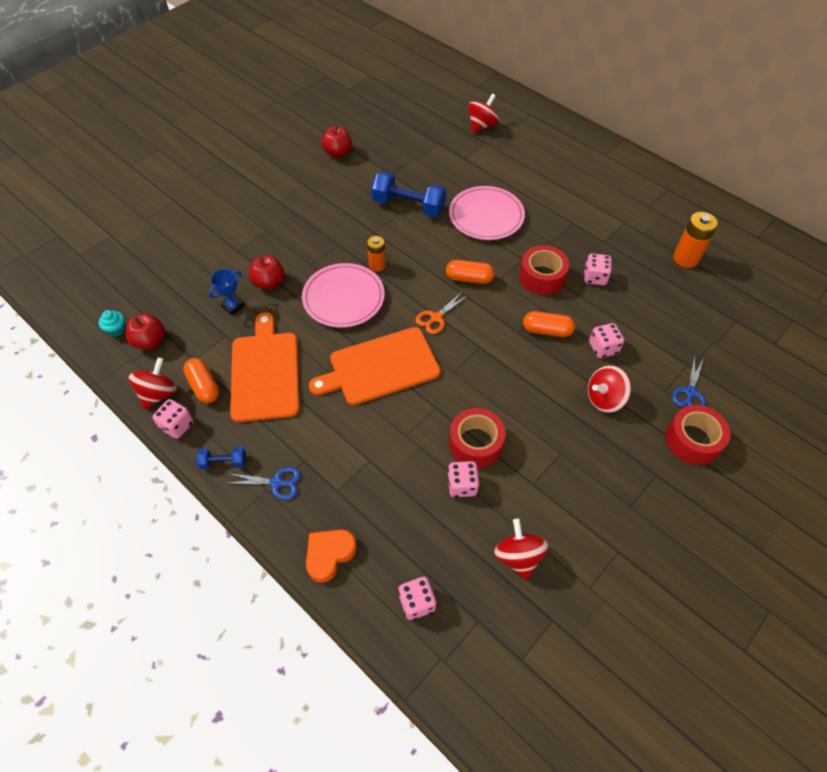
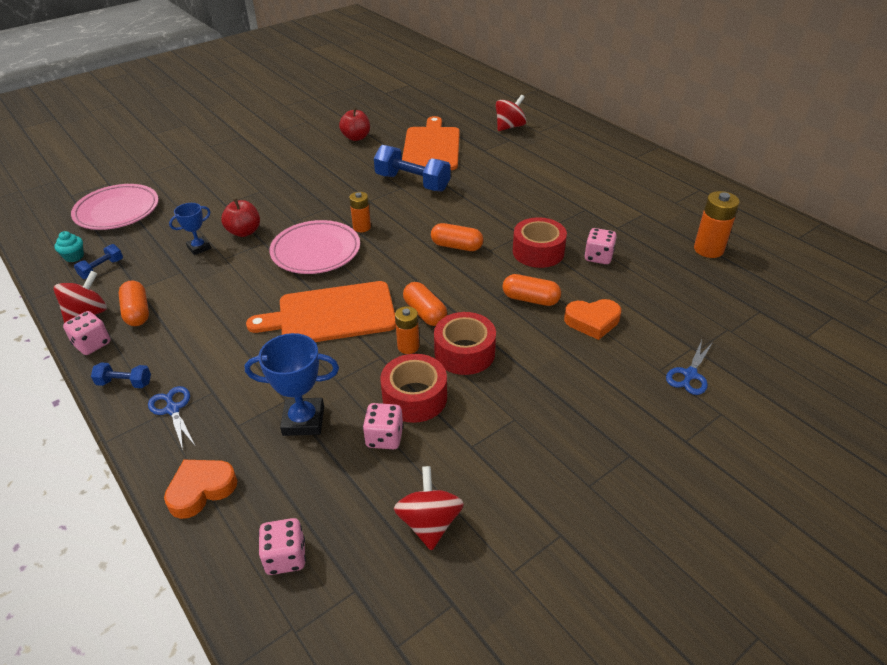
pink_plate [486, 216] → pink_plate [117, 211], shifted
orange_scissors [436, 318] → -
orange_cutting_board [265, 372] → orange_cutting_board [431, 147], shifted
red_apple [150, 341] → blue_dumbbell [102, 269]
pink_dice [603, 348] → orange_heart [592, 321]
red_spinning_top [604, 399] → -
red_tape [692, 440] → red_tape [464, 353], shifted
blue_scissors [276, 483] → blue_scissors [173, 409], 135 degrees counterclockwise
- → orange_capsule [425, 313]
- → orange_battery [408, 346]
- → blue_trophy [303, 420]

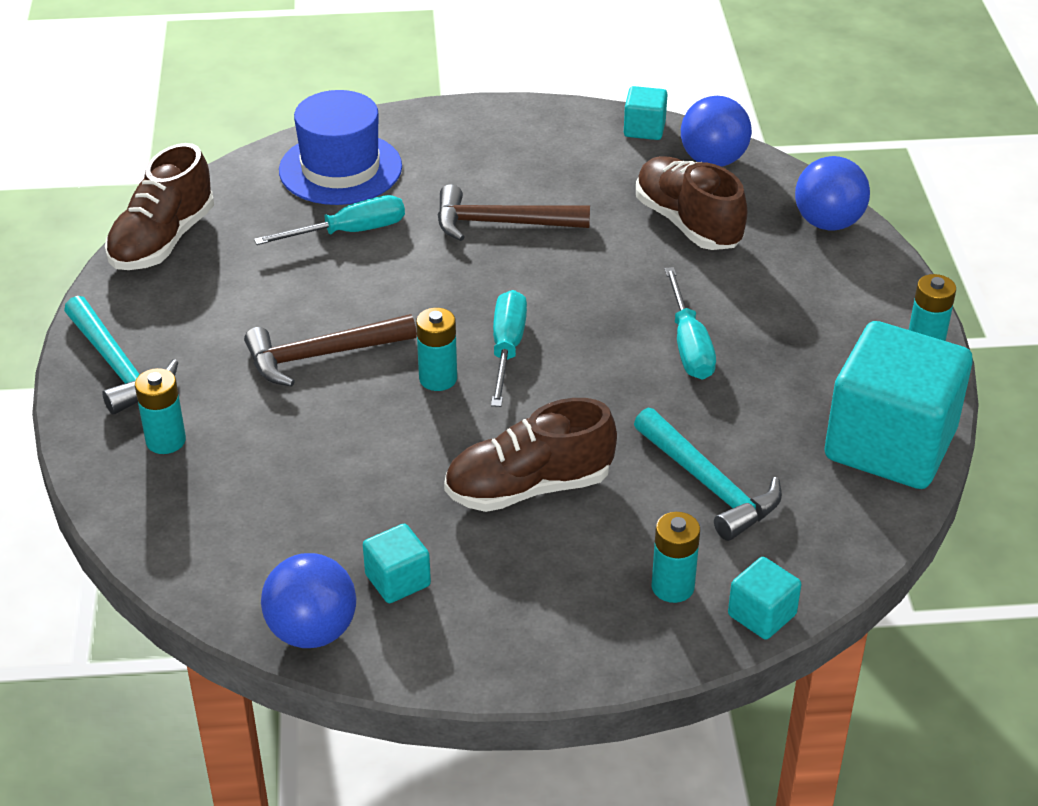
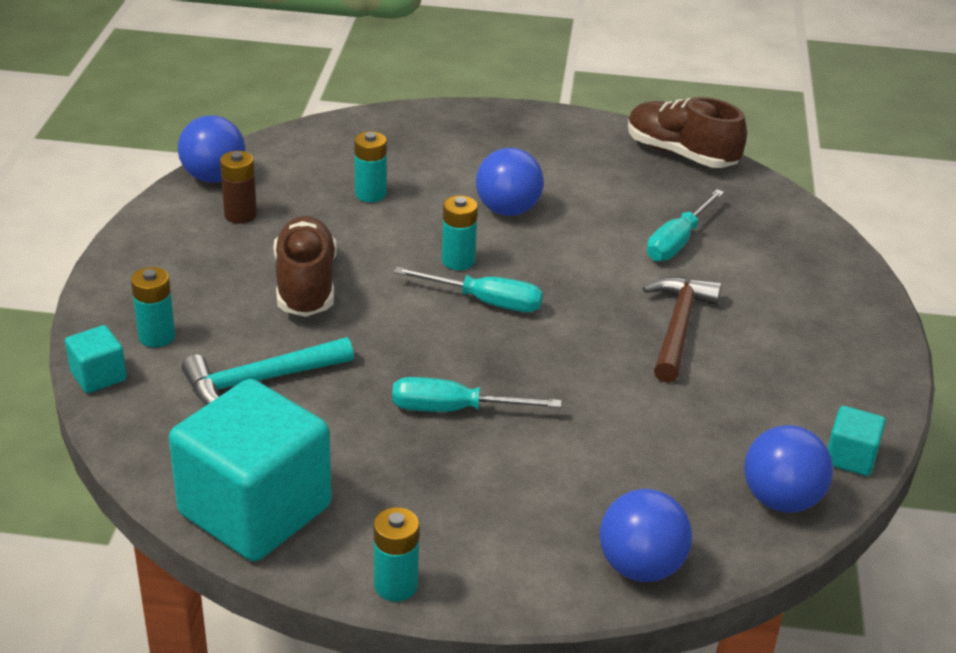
blue_hat [340, 169] → -
brown_shoe [688, 223] → -
turquoise_screwdriver [349, 232] → turquoise_screwdriver [678, 241], 45 degrees clockwise
turquoise_hammer [118, 366] → -
brown_hammer [321, 356] → blue_ball [507, 210]
turquoise_battery [166, 441] → turquoise_battery [370, 194], shifted
turquoise_cube [398, 580] → brown_battery [240, 215]

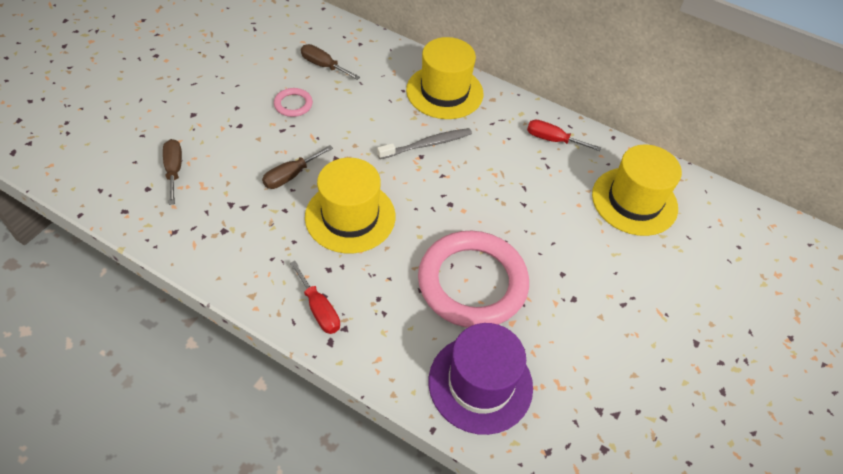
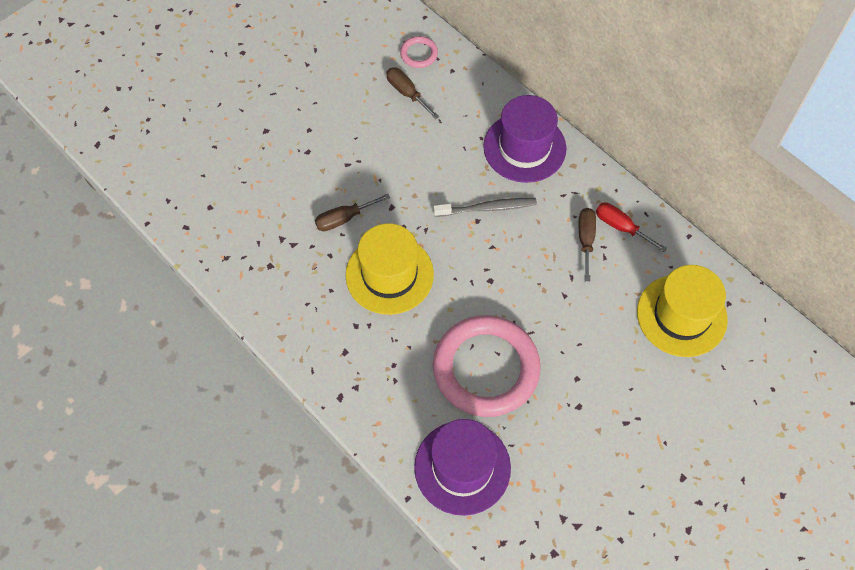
yellow_hat [444, 92] → purple_hat [524, 147]
pink_ring [293, 104] → pink_ring [419, 54], shifted
brown_screwdriver [174, 170] → brown_screwdriver [585, 240], shifted
red_screwdriver [319, 309] → -

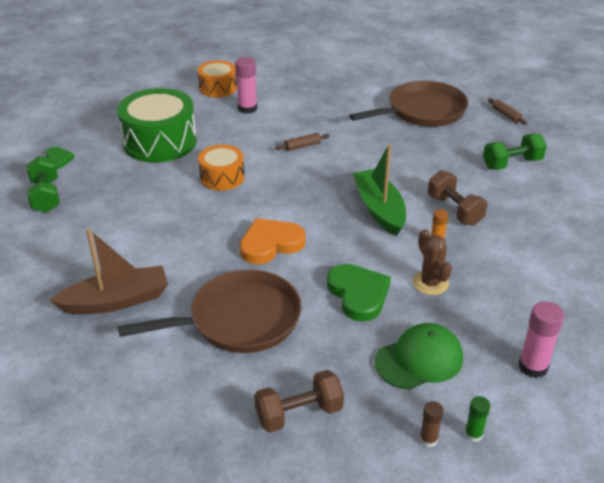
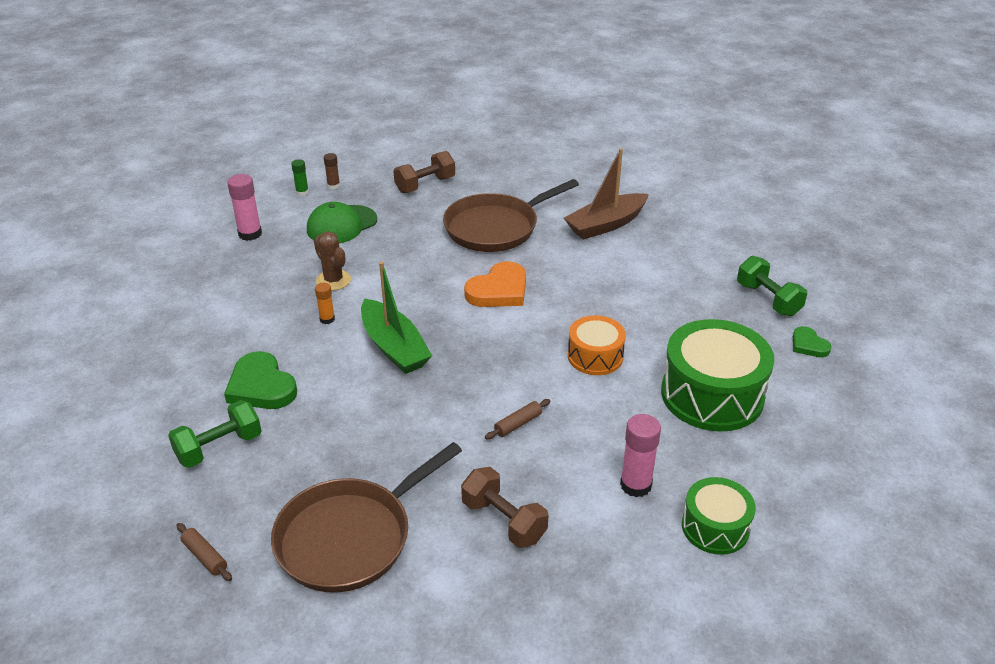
orange_drum [218, 88] → green_drum [715, 527]
brown_dumbbell [454, 210] → brown_dumbbell [504, 521], shifted
green_heart [358, 294] → green_heart [261, 386], shifted

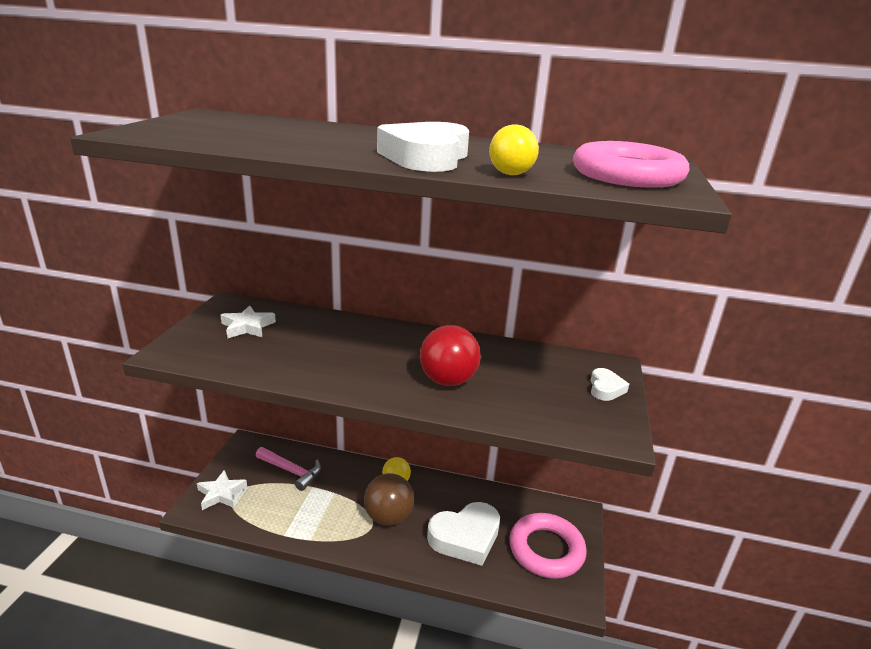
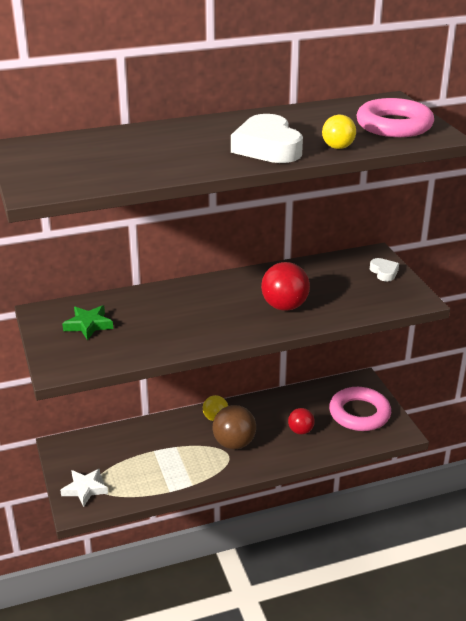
white_star [247, 327] → green_star [88, 325]
pink_hammer [291, 471] → -
white_heart [465, 537] → red_ball [300, 431]

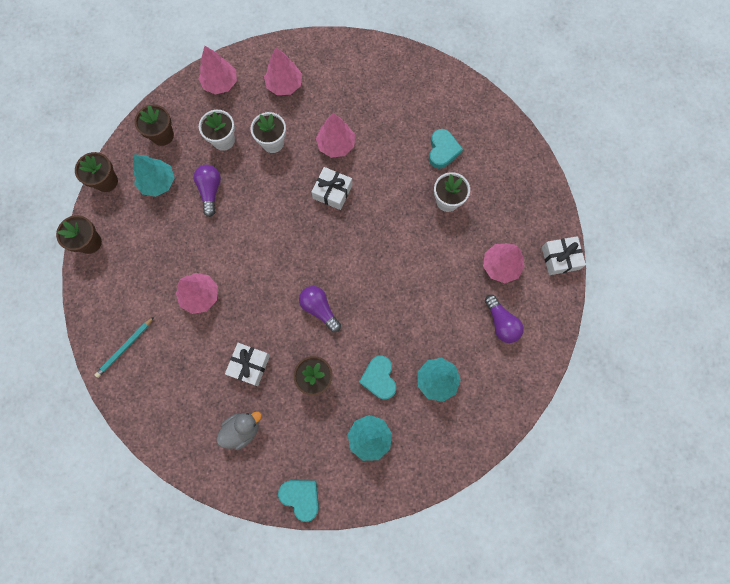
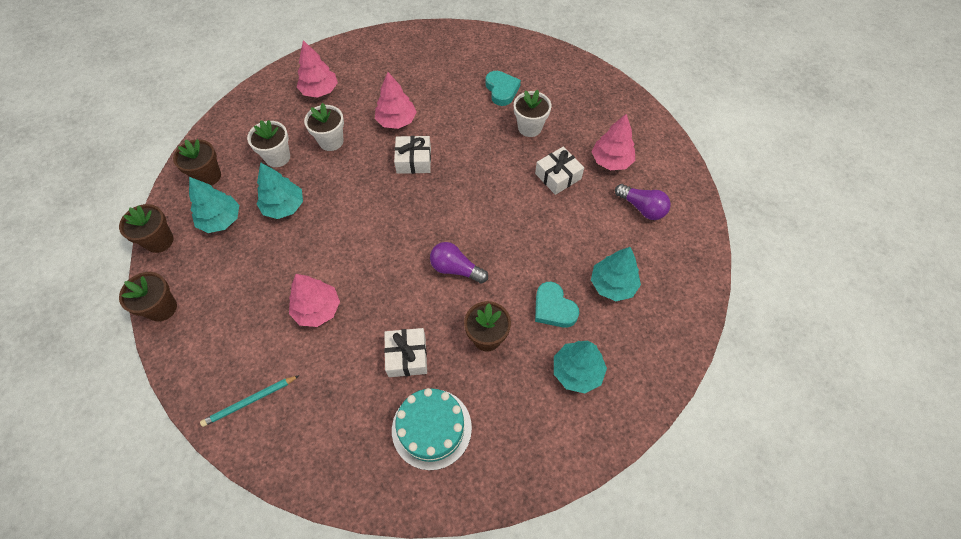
pink_tree [220, 83] → -
purple_light_bulb [210, 191] → turquoise_tree [284, 206]
white_gift [560, 258] → white_gift [558, 176], shifted
turquoise_pencil [125, 348] → turquoise_pencil [250, 401], 45 degrees clockwise
grey_duck [242, 429] → turquoise_cake [431, 428]
turquoise_heart [301, 497] → -

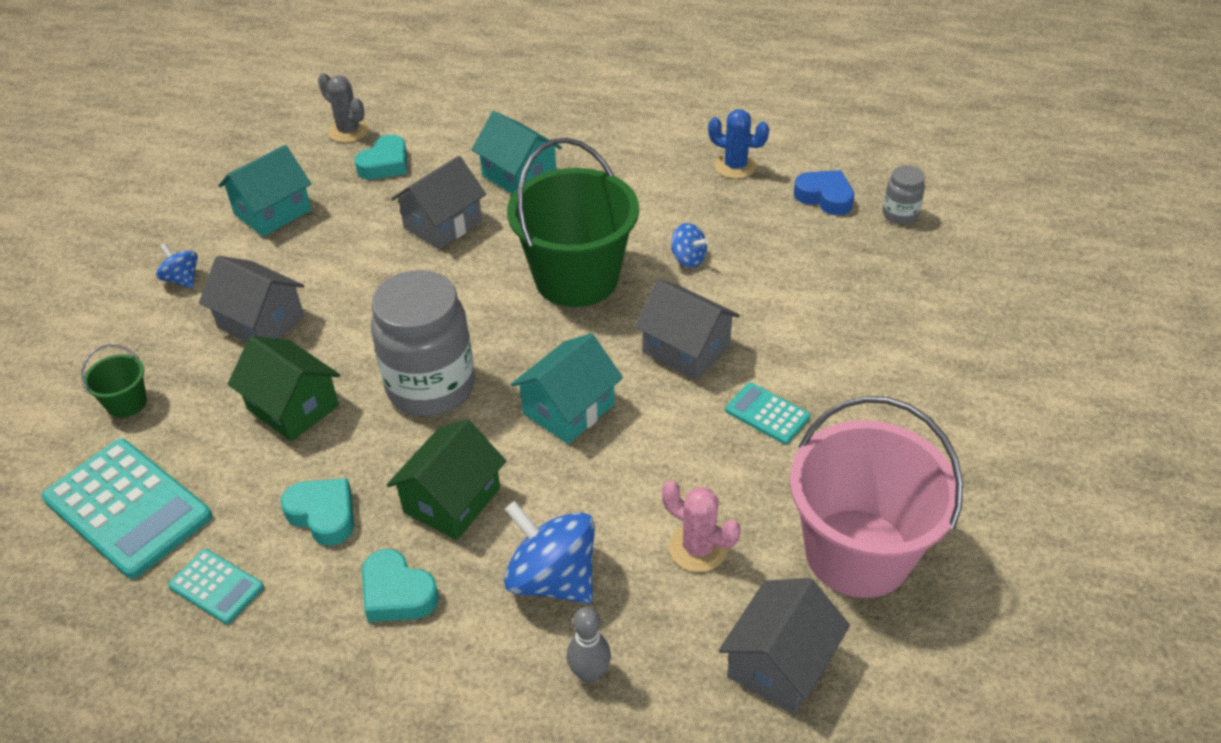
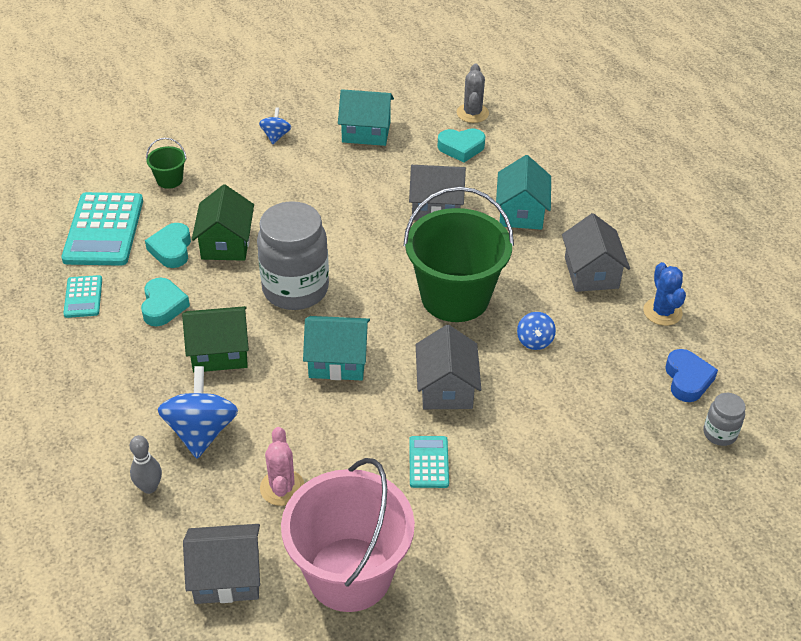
grey_house [261, 322] → grey_house [591, 273], shifted
turquoise_heart [397, 593] → turquoise_heart [171, 249], shifted

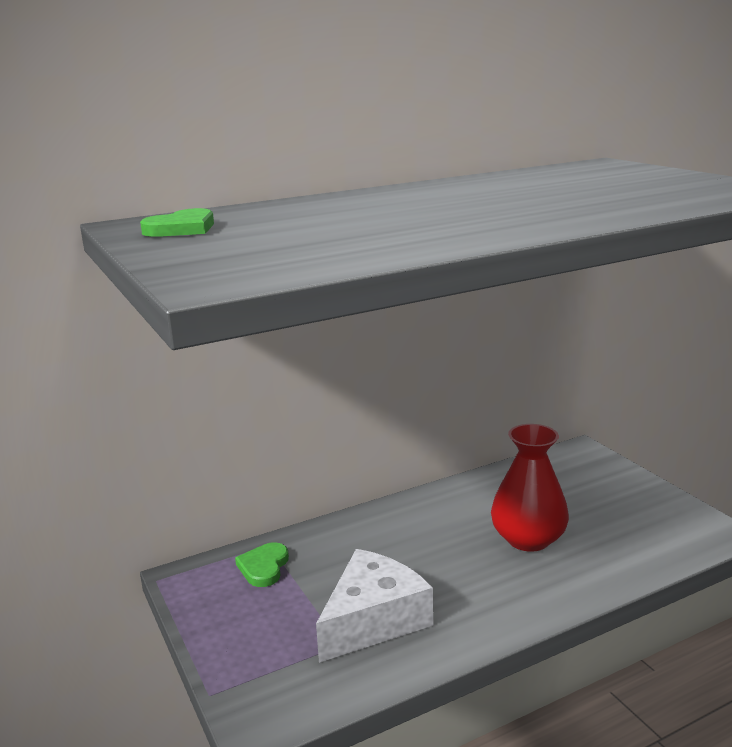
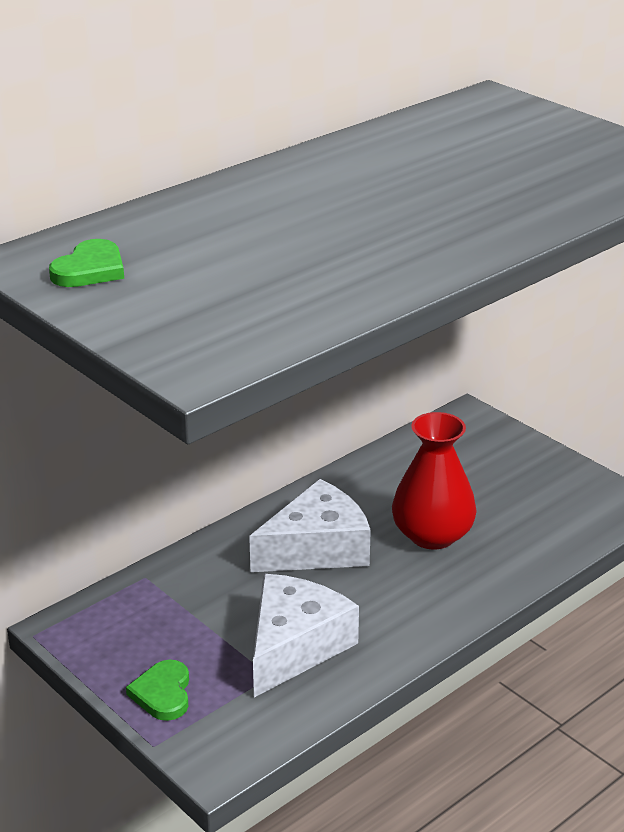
green_heart [264, 567] → green_heart [163, 693], shifted
- → white_cheese [317, 548]

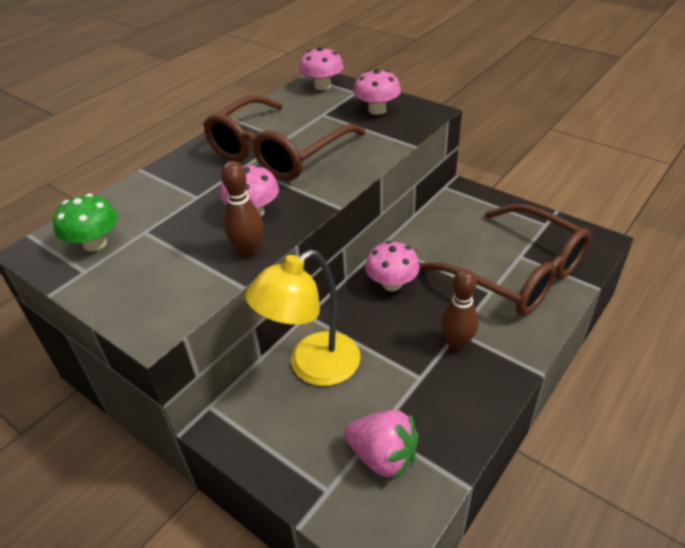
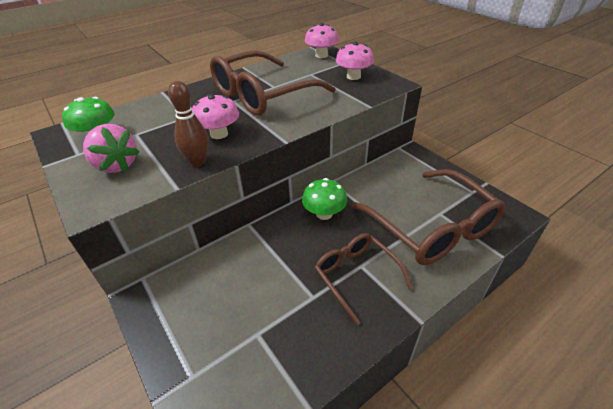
pink_mushroom [392, 284] → green_mushroom [324, 213]
yellow_lamp [313, 367] → -
brown_bowling_pin [457, 343] → brown_glasses [356, 275]
pink_strawberry [383, 456] → pink_strawberry [116, 165], shifted

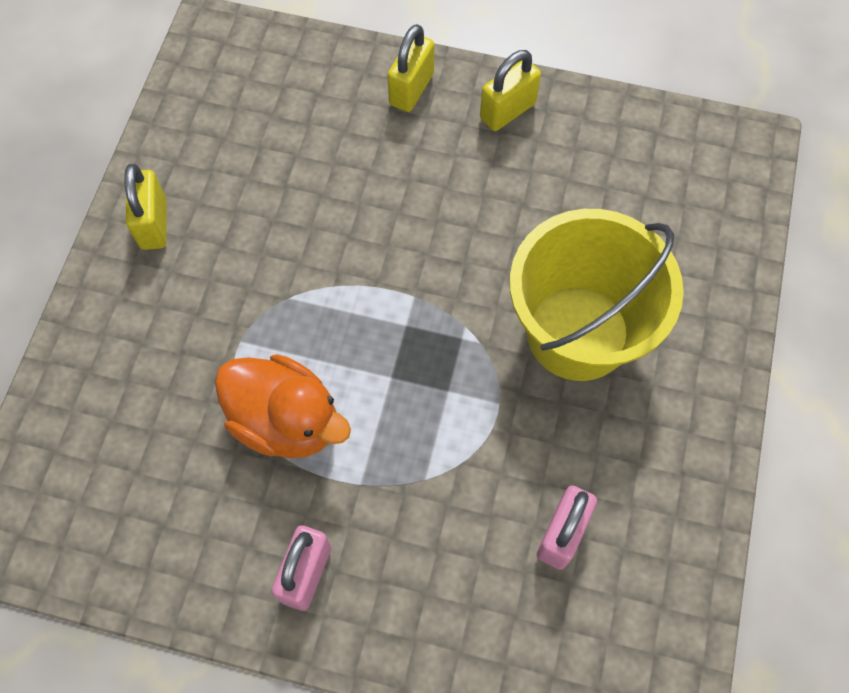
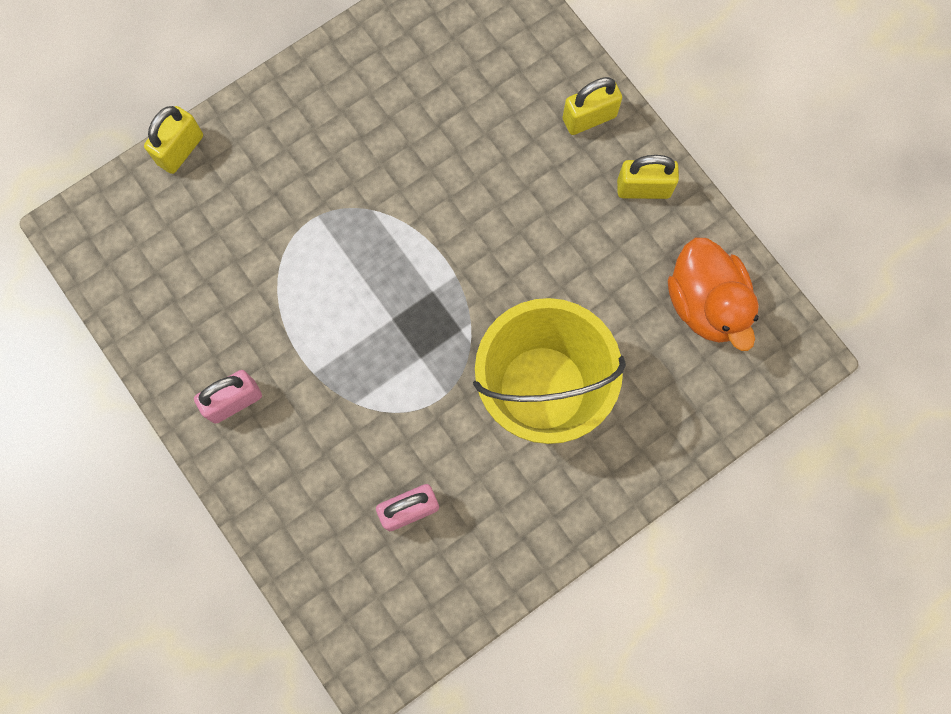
yellow_padlock [153, 224] → yellow_padlock [180, 150], shifted
orange_duck [286, 421] → orange_duck [706, 303], shifted

